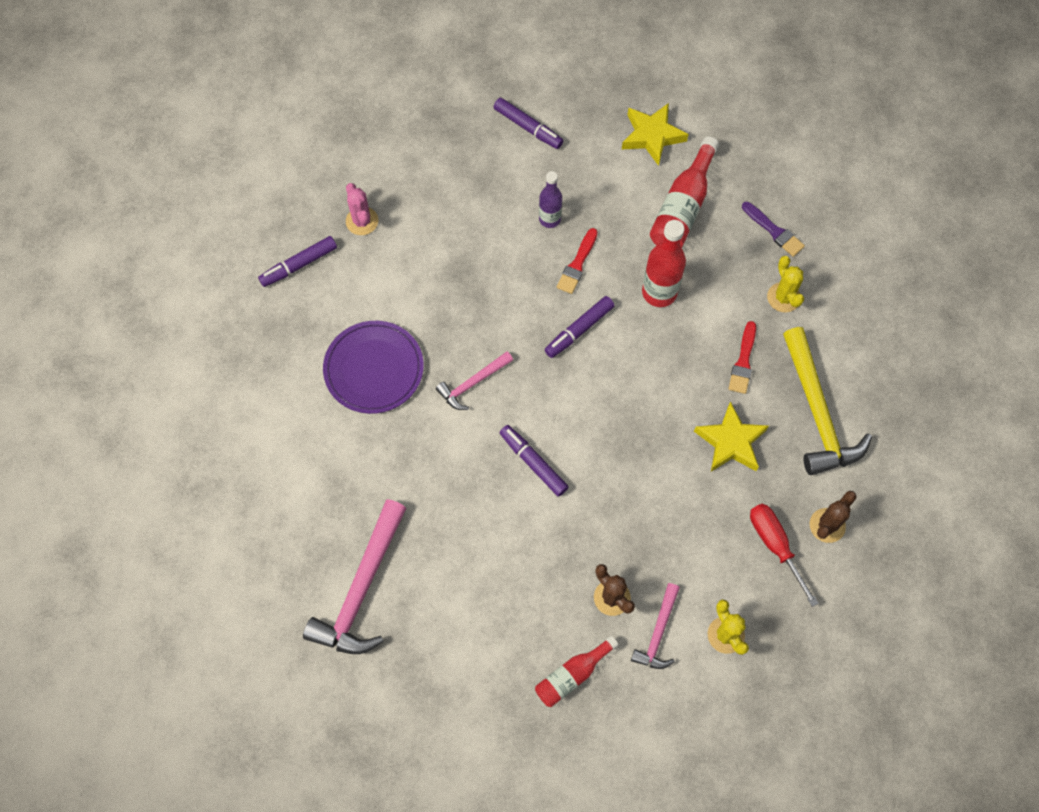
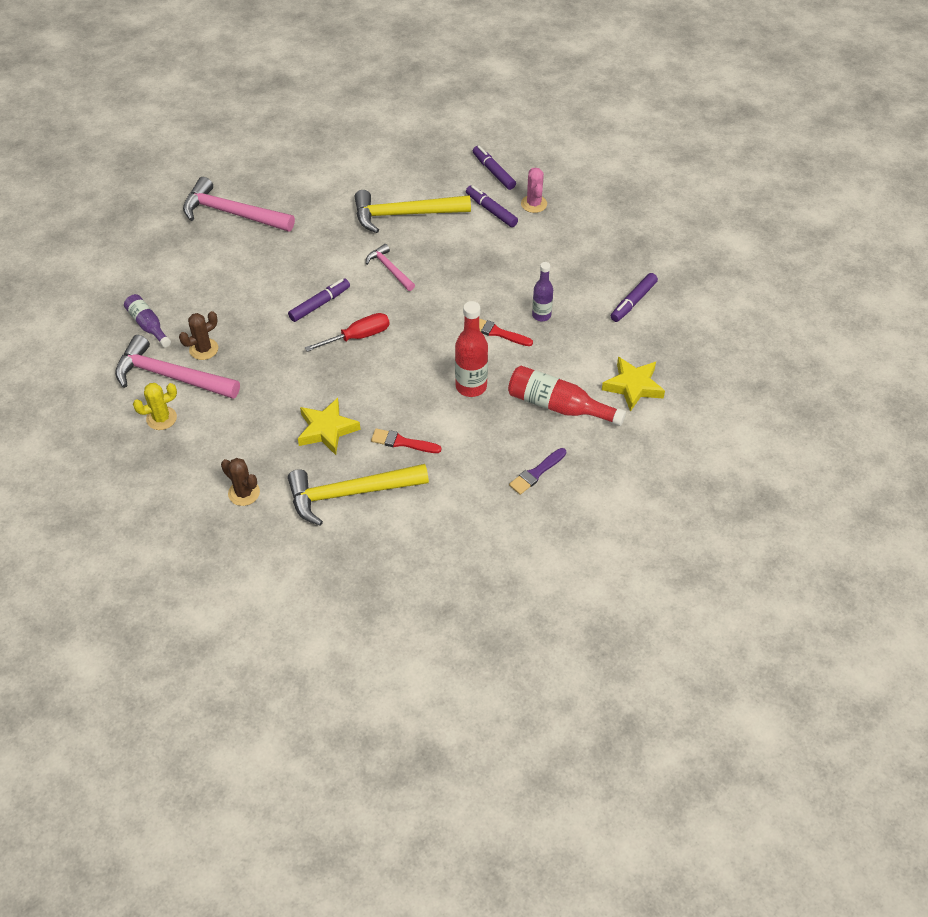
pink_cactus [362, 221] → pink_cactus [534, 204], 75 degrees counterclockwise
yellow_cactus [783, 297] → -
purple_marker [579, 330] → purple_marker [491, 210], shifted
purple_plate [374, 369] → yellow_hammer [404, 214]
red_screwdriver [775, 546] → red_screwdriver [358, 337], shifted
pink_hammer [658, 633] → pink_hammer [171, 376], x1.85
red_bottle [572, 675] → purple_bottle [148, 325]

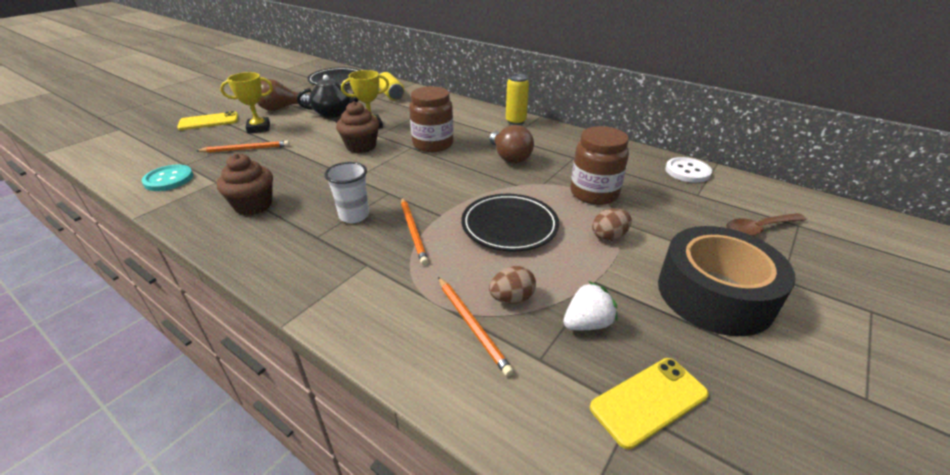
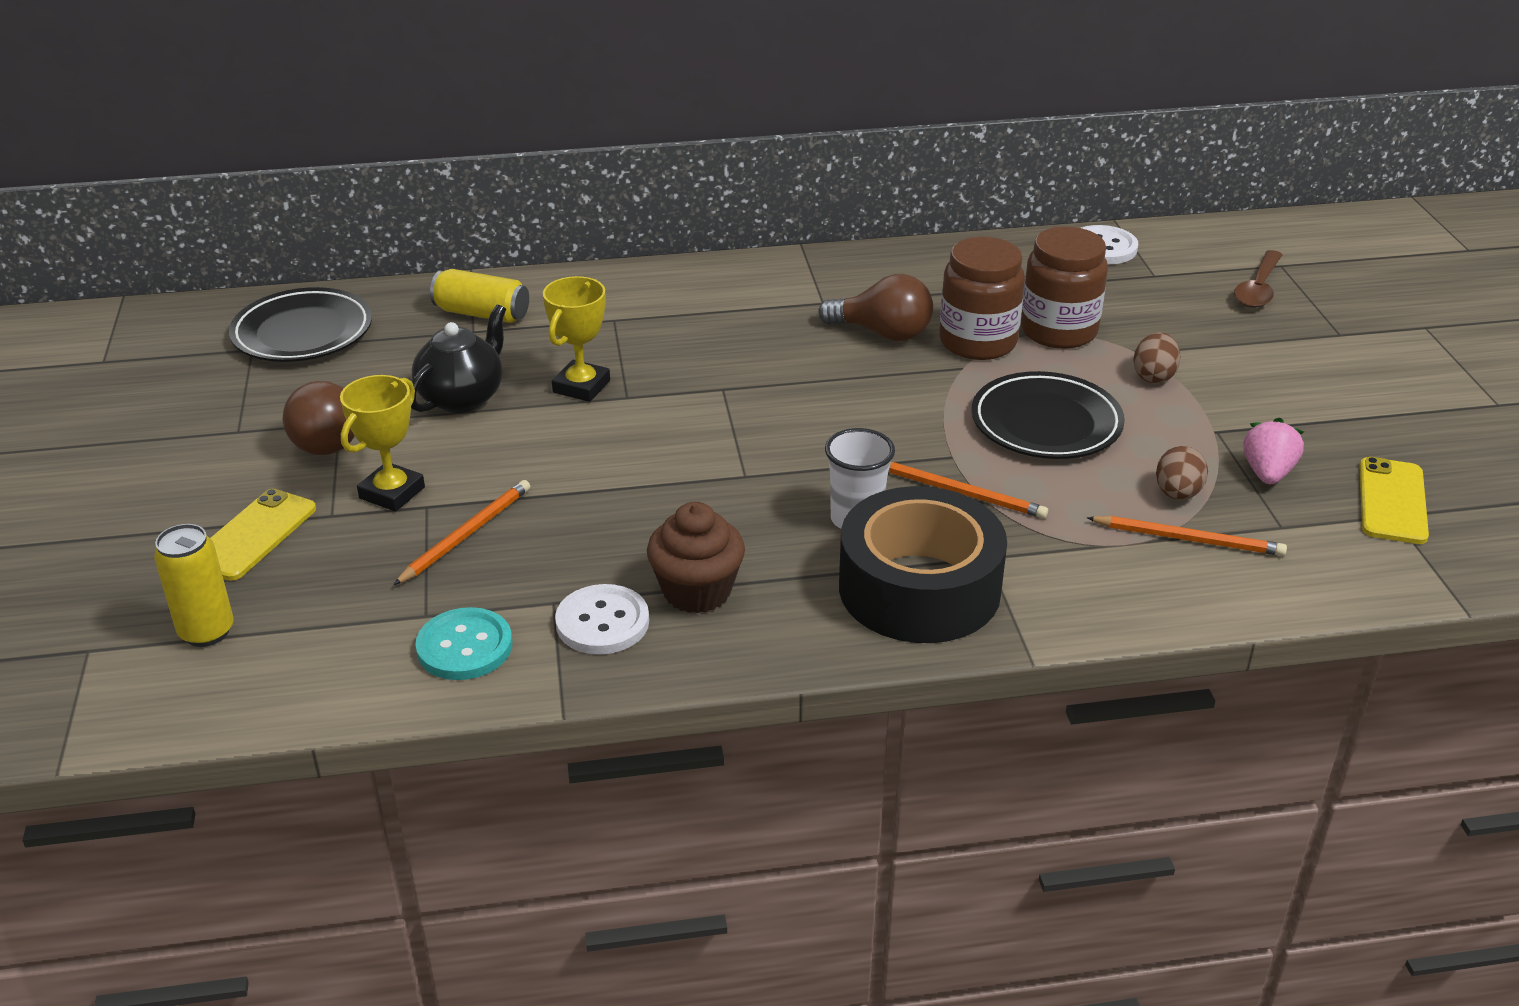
yellow_can [515, 121] → yellow_can [207, 632], shifted
brown_jar [433, 144] → brown_jar [977, 342], shifted
brown_cupcake [361, 146] → -
black_tape [714, 294] → black_tape [919, 588], shifted
white_strawberry [587, 323] → pink_strawberry [1267, 473]
- → white_button [602, 622]

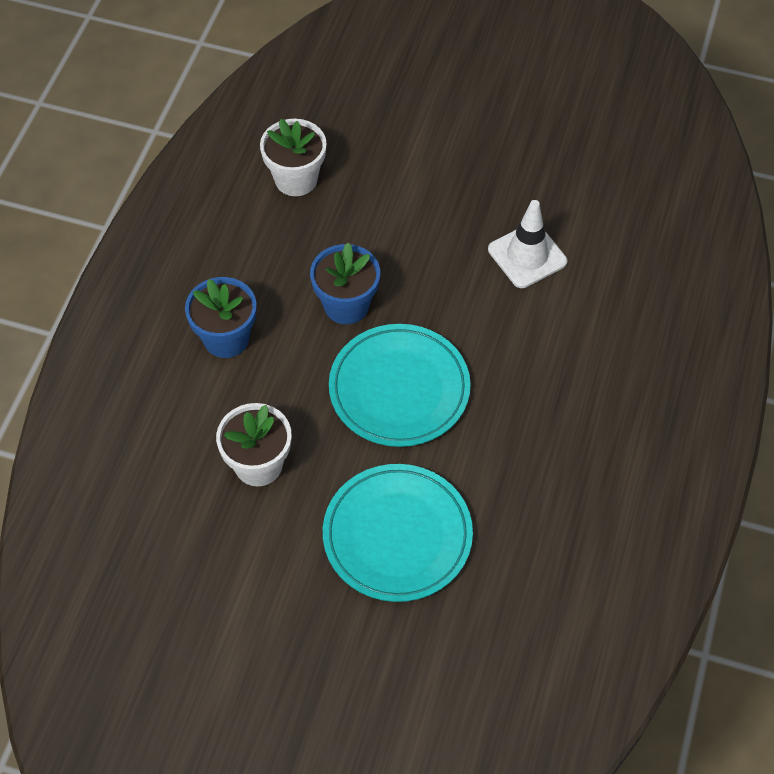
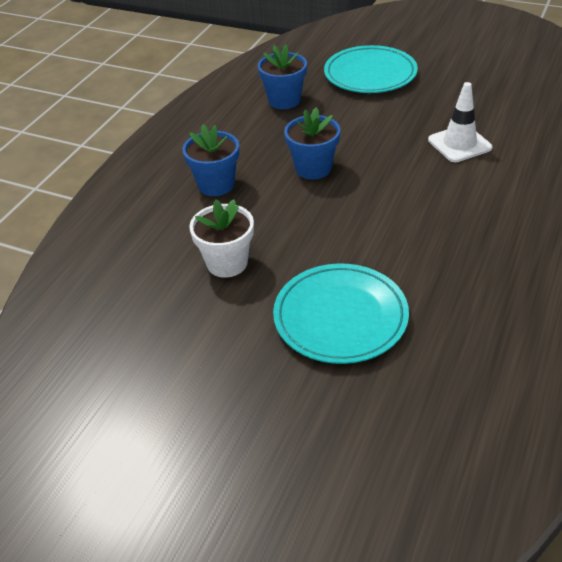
white_flower_pot [296, 179] → blue_flower_pot [284, 100]
turquoise_plate [399, 389] → turquoise_plate [370, 74], shifted

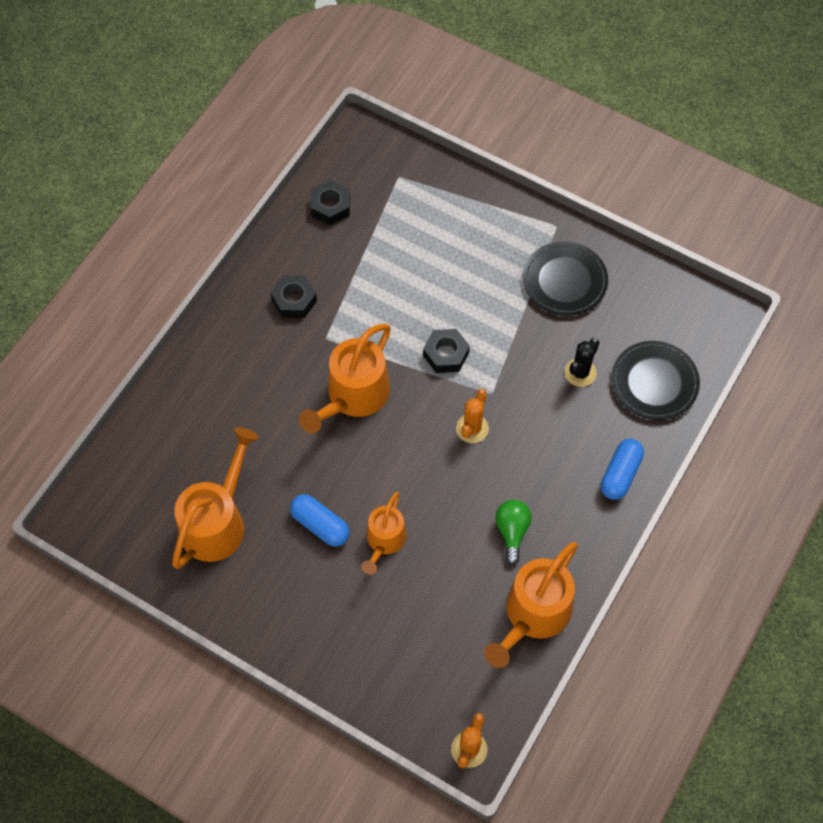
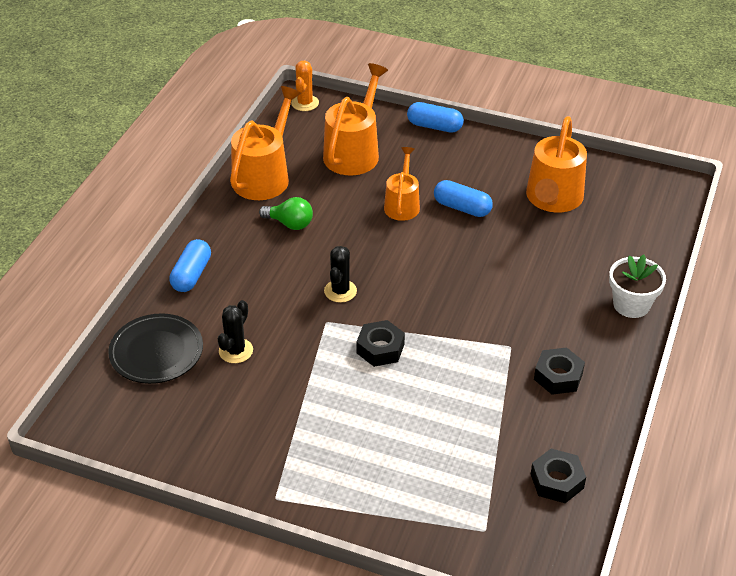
black_plate [564, 281] → -
orange_watering_can [353, 397] → orange_watering_can [354, 152], shifted
orange_cactus [472, 428] → black_cactus [340, 291]
green_light_bulb [512, 531] → green_light_bulb [290, 224], 60 degrees counterclockwise
- → blue_capsule [434, 126]
- → white_flower_pot [631, 305]

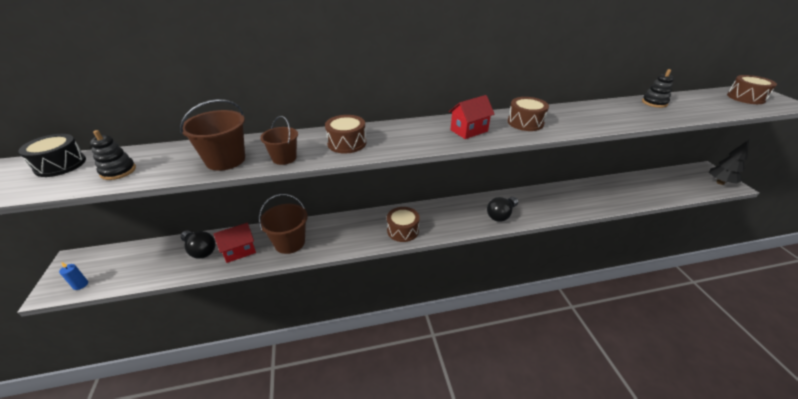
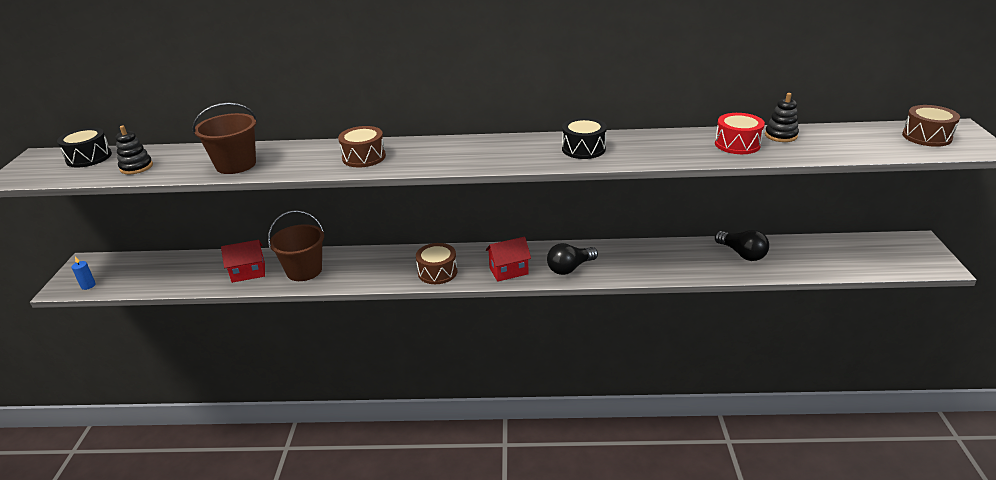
red_house [469, 130] → red_house [508, 271], shifted
brown_drum [525, 122] → black_drum [583, 149]
brown_bucket [284, 158] → -
black_tree [720, 182] → -
black_light_bulb [200, 250] → black_light_bulb [742, 254], shifted
- → red_drum [737, 144]

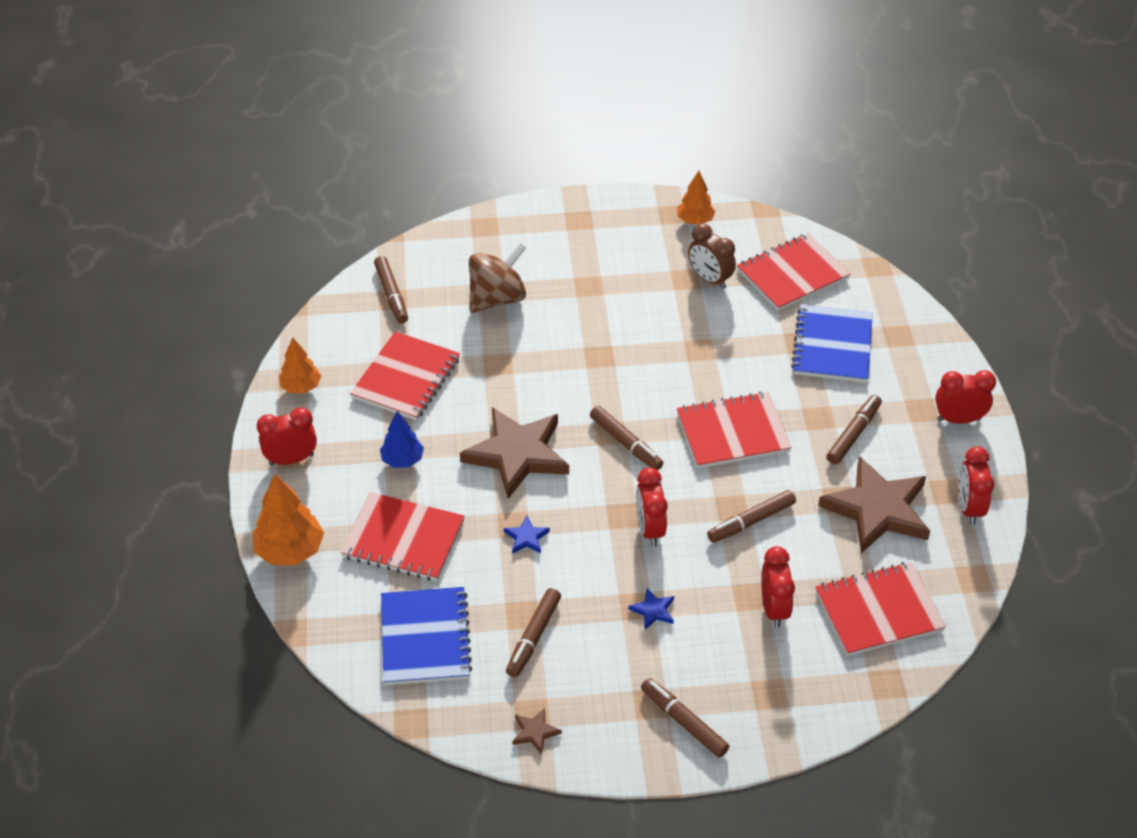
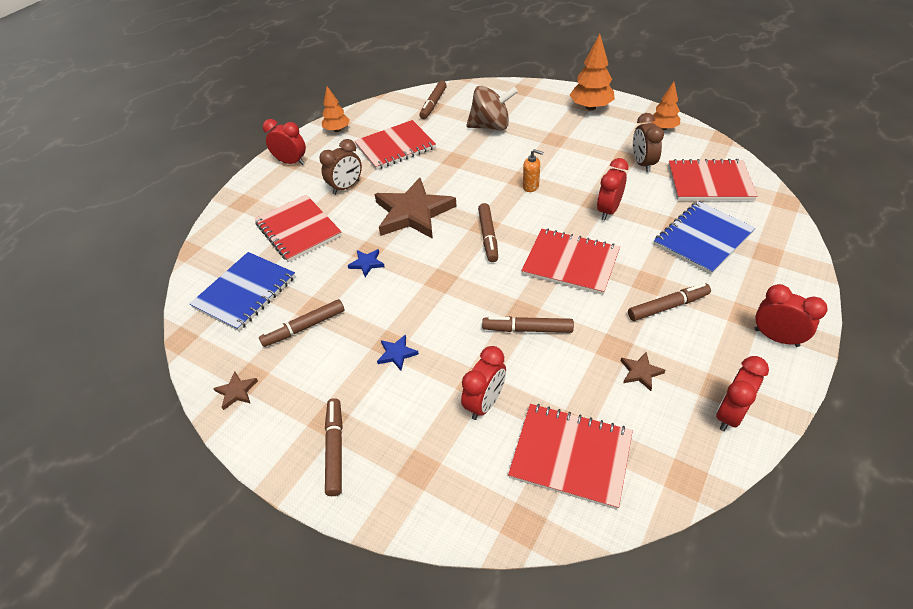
blue_tree [402, 460] → brown_clock [346, 187]
brown_star [877, 509] → brown_star [640, 372], x0.40
red_clock [650, 529] → red_clock [608, 210], shifted
orange_tree [290, 551] → orange_tree [590, 107], shifted
- → orange_soap_dispenser [531, 186]

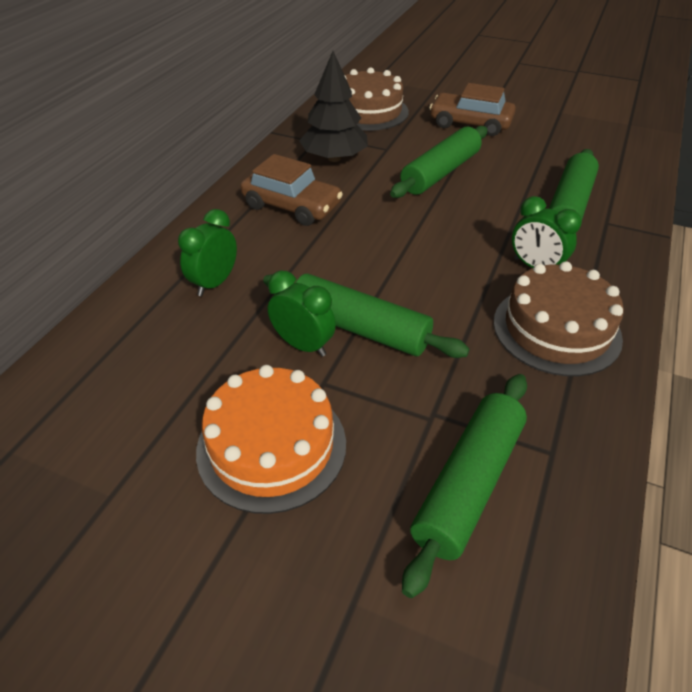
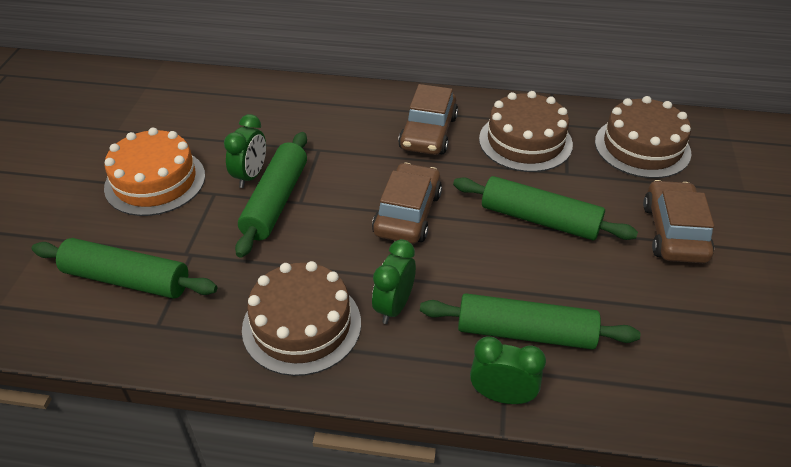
black_tree [334, 158] → brown_cake [525, 141]
green_clock [214, 283] → green_clock [502, 395], shifted
- → brown_car [407, 213]

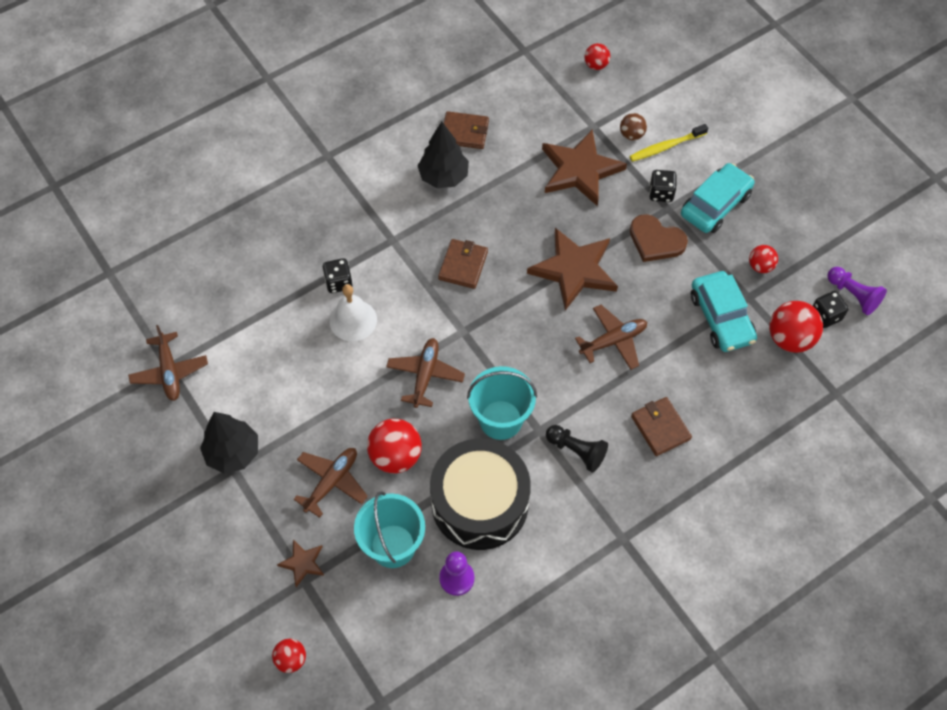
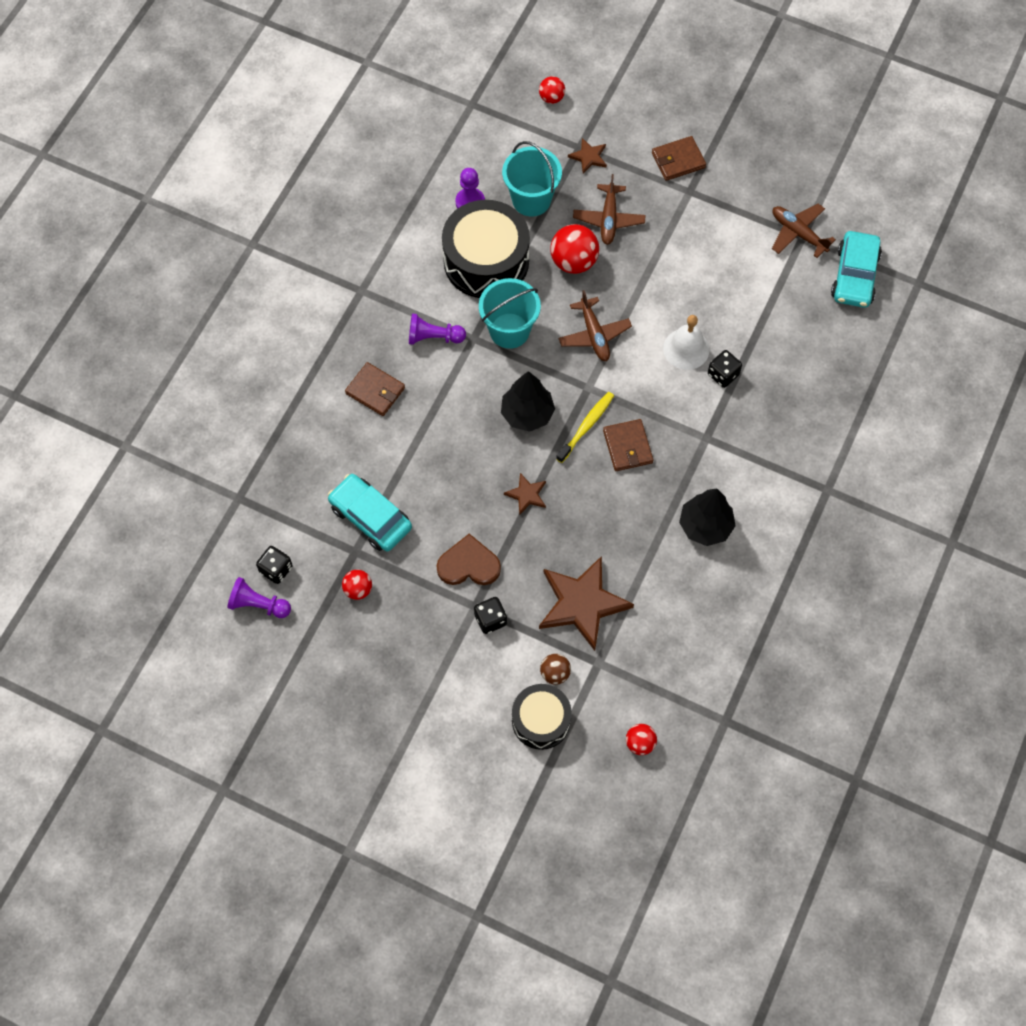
brown_wallet [464, 132] → brown_wallet [678, 160], shifted
yellow_toothbrush [666, 147] → yellow_toothbrush [586, 426], shifted
turquoise_car [715, 205] → turquoise_car [854, 276], shifted
brown_star [574, 270] → brown_star [527, 494], x0.47
red_ball [789, 338] → -
brown_plane [613, 341] → -
black_tree [233, 453] → black_tree [527, 414], shifted
black_pawn [576, 451] → purple_pawn [433, 337]
- → black_drum [541, 720]

